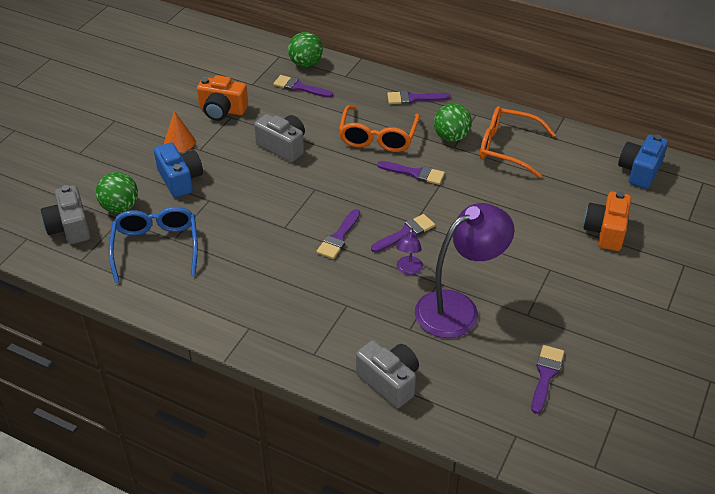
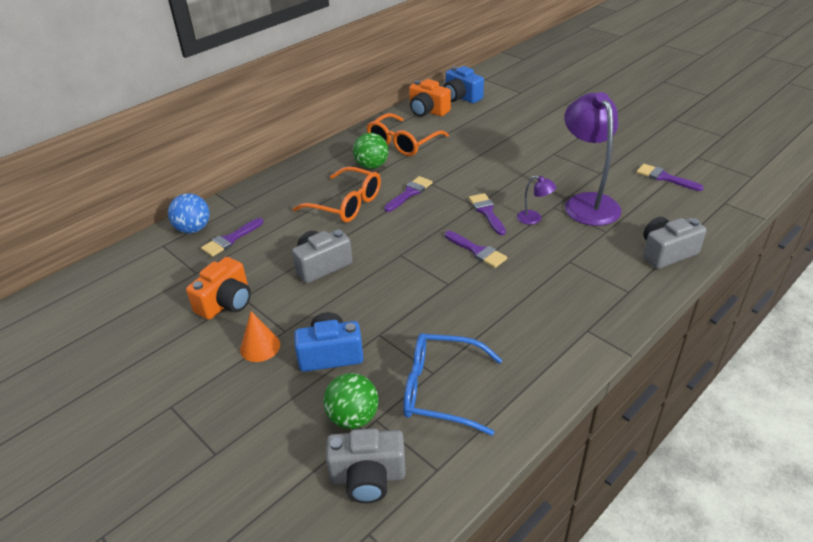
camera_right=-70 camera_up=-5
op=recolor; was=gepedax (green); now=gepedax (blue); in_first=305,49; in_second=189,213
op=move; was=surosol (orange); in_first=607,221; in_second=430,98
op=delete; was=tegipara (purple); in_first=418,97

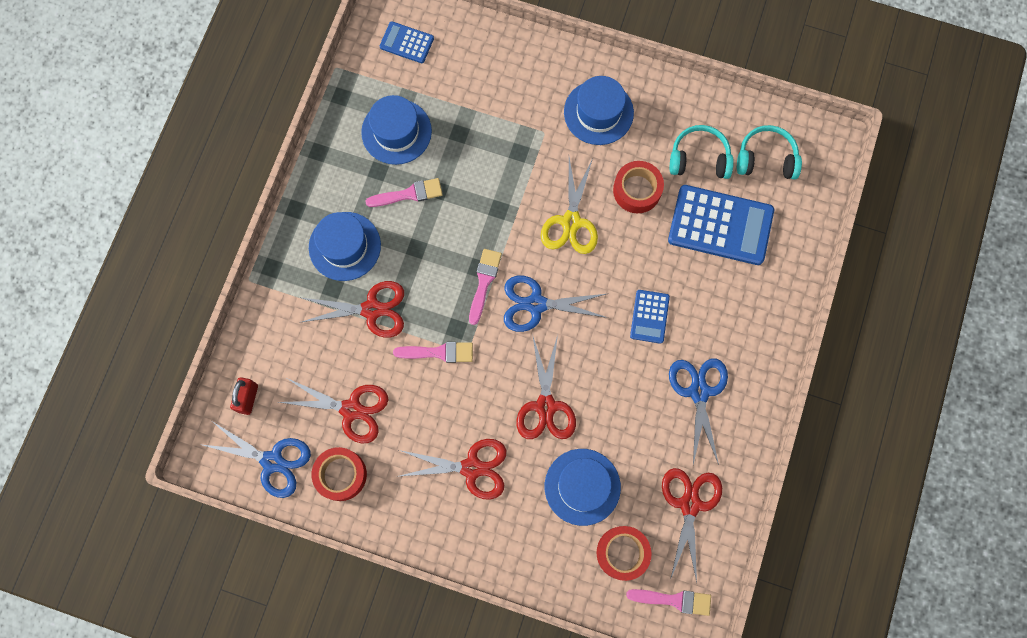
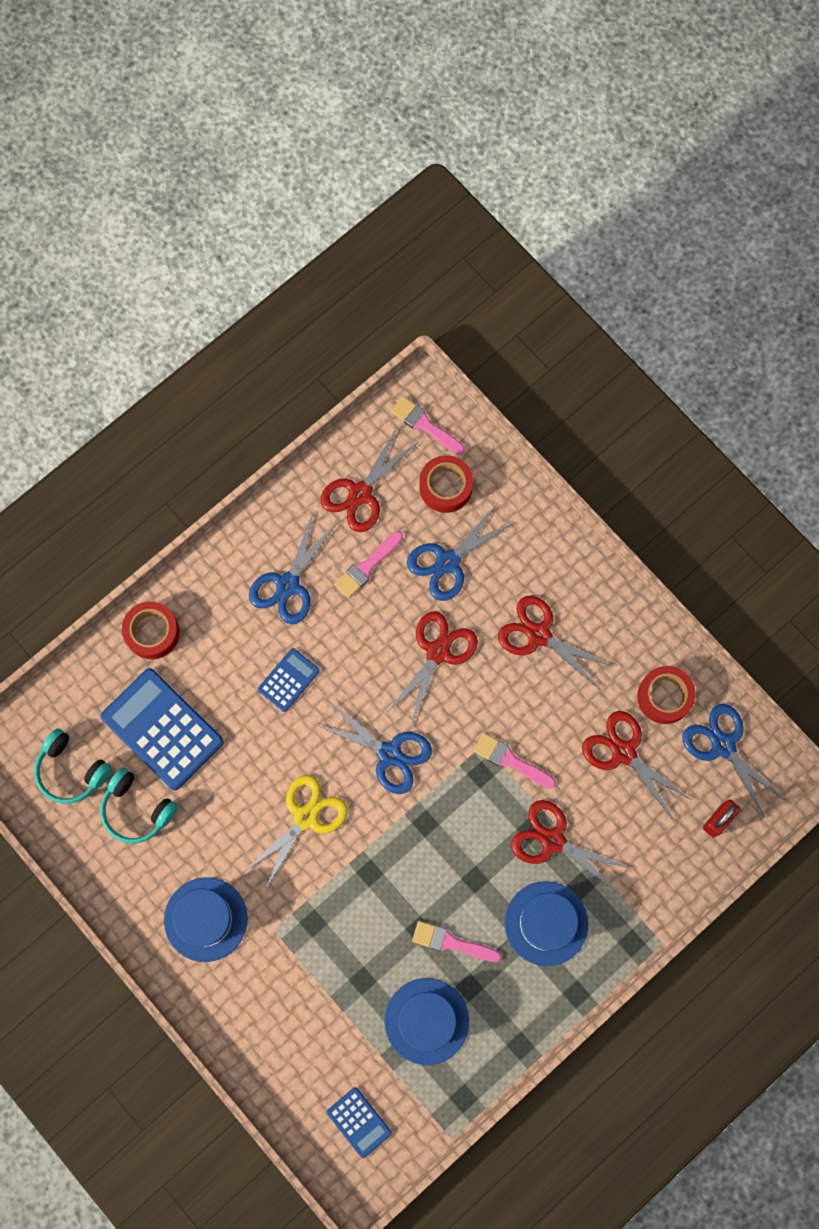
camera_right=-150 camera_up=0
op=move; was=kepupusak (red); in_first=638,187; in_second=151,630
op=move; was=tegipara (pink); in_first=485,287; in_second=368,564
op=replace; was=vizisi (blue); now=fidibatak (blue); in_first=583,487; in_second=461,552

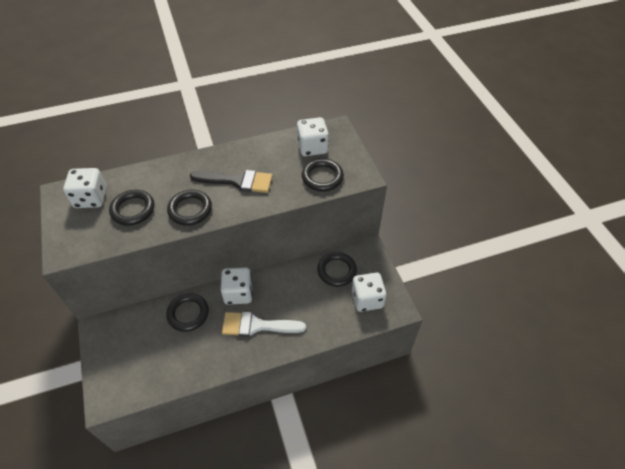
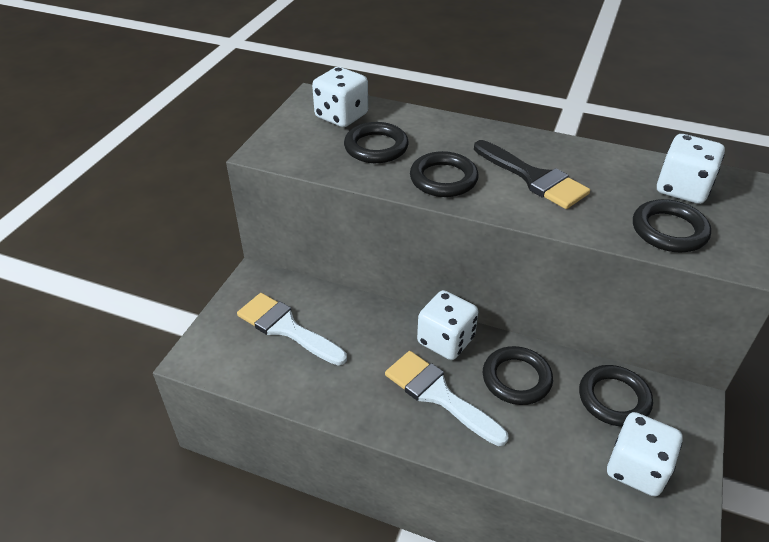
camera_right=40 camera_up=-10
op=insert; now=tegipara (white); in_second=292,329
op=move; was=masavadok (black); in_first=187,312; in_second=518,375

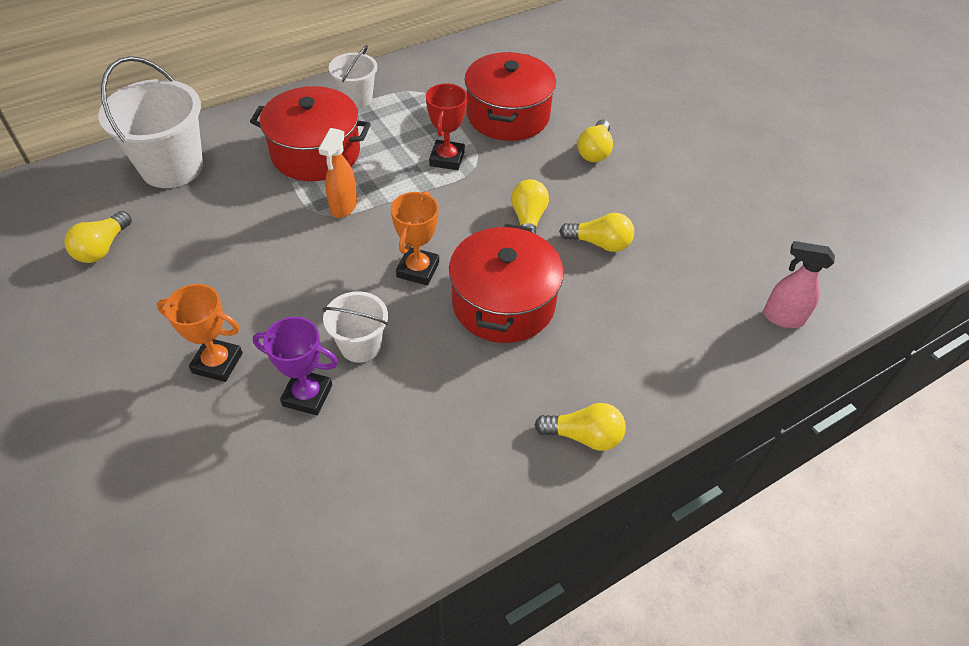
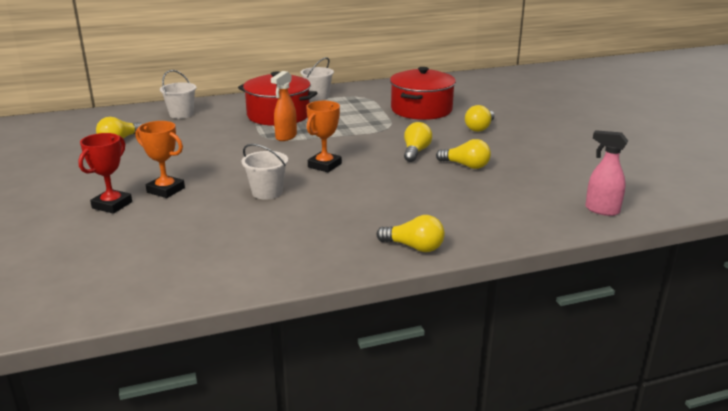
camera_right=15 camera_up=-25
op=move; was=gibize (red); in_first=446,126; in_second=105,173
op=resize; was=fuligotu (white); in_first=150,122; in_second=178,94; ratio=0.57
op=delete; was=gibize (purple); in_first=295,366
op=delete; was=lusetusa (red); in_first=506,283

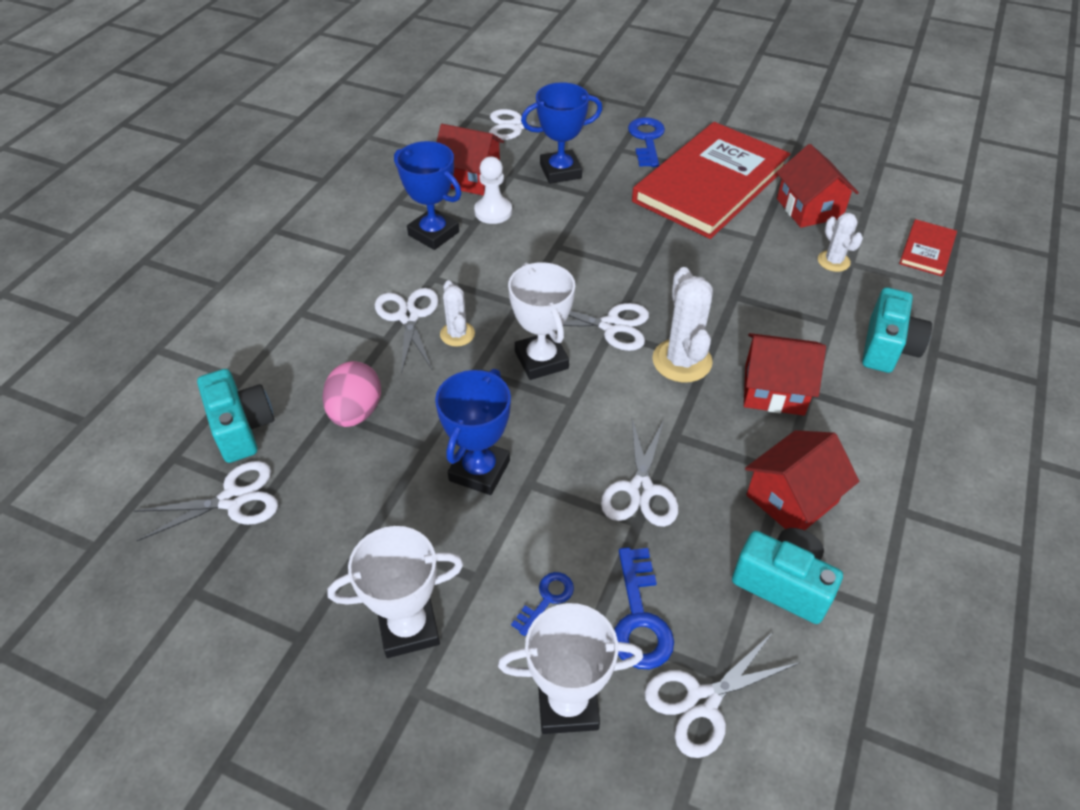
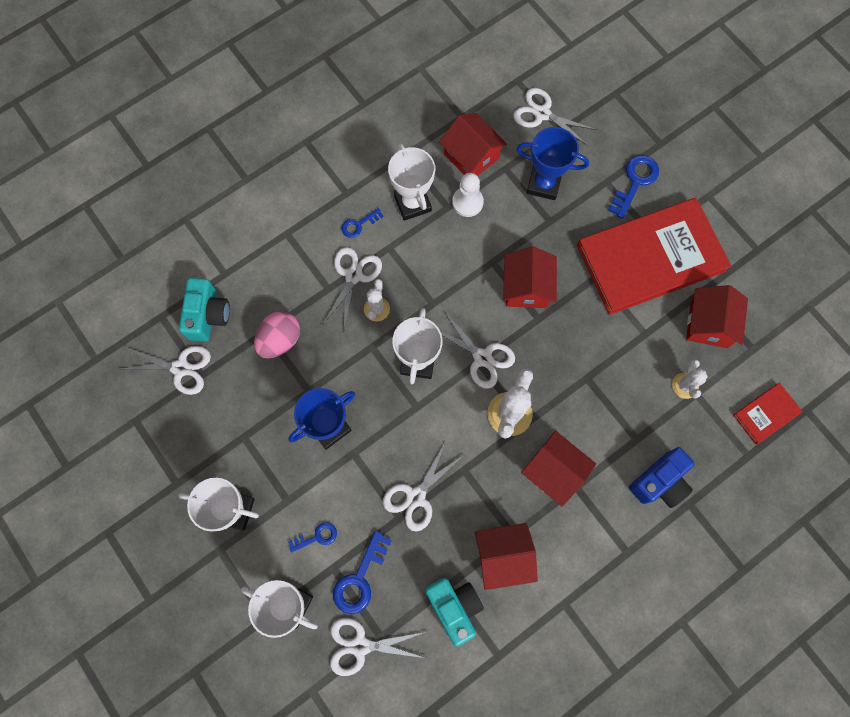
camera_right=30 camera_up=25
op=insert; now=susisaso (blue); in_second=363,223
op=recolor; was=gibize (blue); now=gibize (white); in_first=427,195; in_second=411,182
op=insert; now=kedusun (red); in_second=530,277
op=recolor; was=surosol (turquoise); now=surosol (blue); in_first=897,330; in_second=662,477

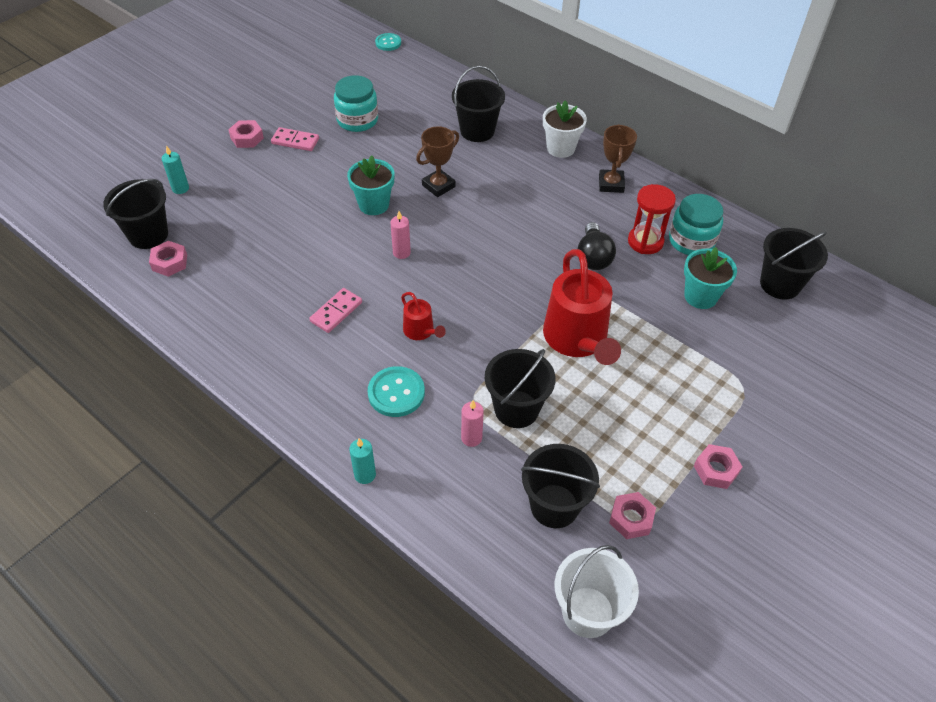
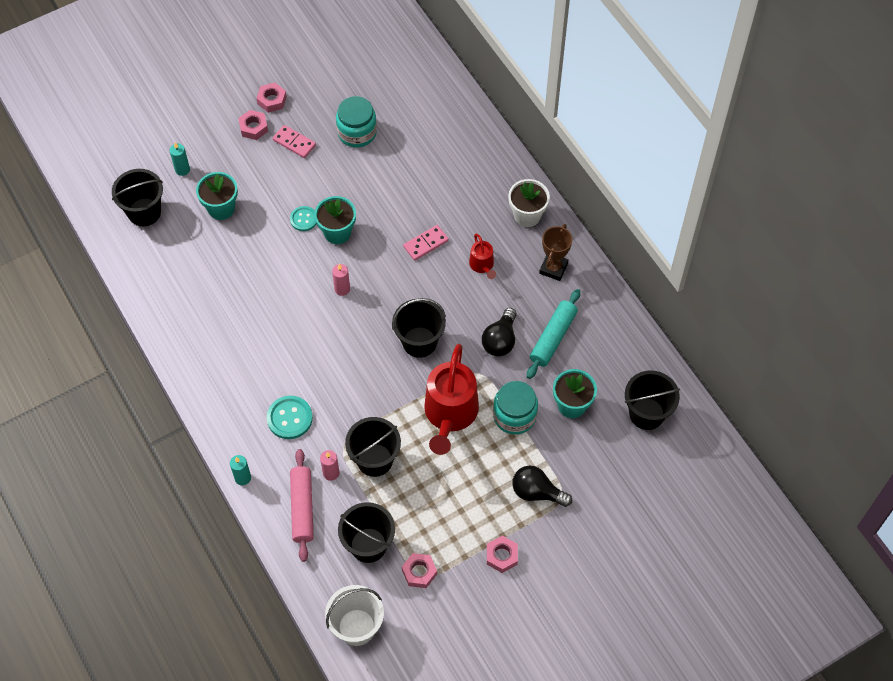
camera_right=20 camera_up=10
op=insert; now=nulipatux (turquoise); in_second=217,196
op=move; was=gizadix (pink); in_first=168,259; in_second=271,98
op=move; was=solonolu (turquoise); in_first=388,42; in_second=303,218
op=insert; now=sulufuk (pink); in_second=302,505
op=move; was=fuligotu (black); in_first=478,104; in_second=419,328
op=move; was=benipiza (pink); in_first=335,310; in_second=426,243
op=move; was=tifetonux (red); in_first=423,316; in_second=482,256
op=move; was=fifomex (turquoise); in_first=696,224; in_second=515,408
op=insert; now=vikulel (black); in_second=542,486
op=replace; was=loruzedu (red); now=sulufuk (turquoise); in_first=652,219; in_second=553,334
op=delete; was=gibize (brown); in_first=437,161

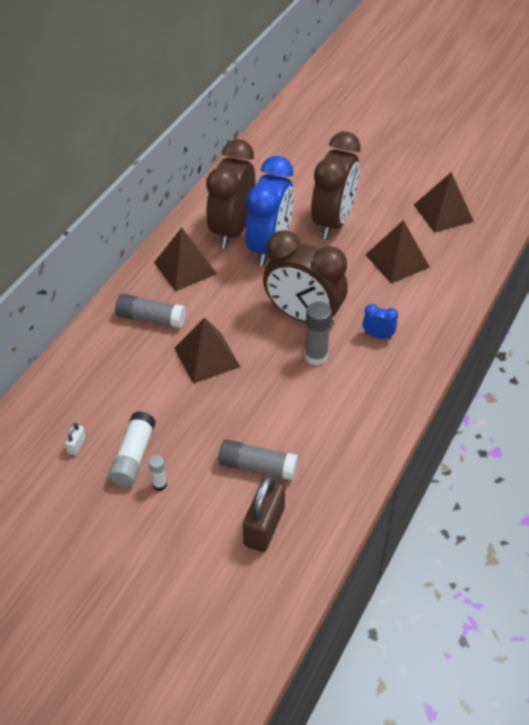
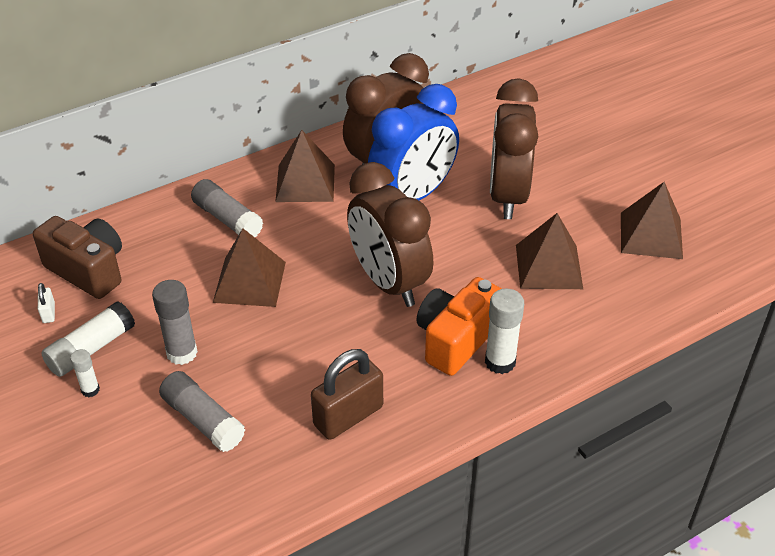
camera_right=30 camera_up=-5
op=insert; now=surosol (brown); in_second=77,257
op=rotate; was=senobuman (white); in_first=75,439; in_second=46,303; clockwise=-60
op=move; was=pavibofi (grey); in_first=318,333; in_second=175,322
op=move; was=senobuman (brown); in_first=264,513; in_second=347,394
op=replace; was=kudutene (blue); now=surosol (orange); in_first=380,321; in_second=458,326
op=insert; now=pavibofi (white); in_second=504,331
op=rotate; was=kudutene (brown); in_first=335,185; in_second=514,148; clockwise=135

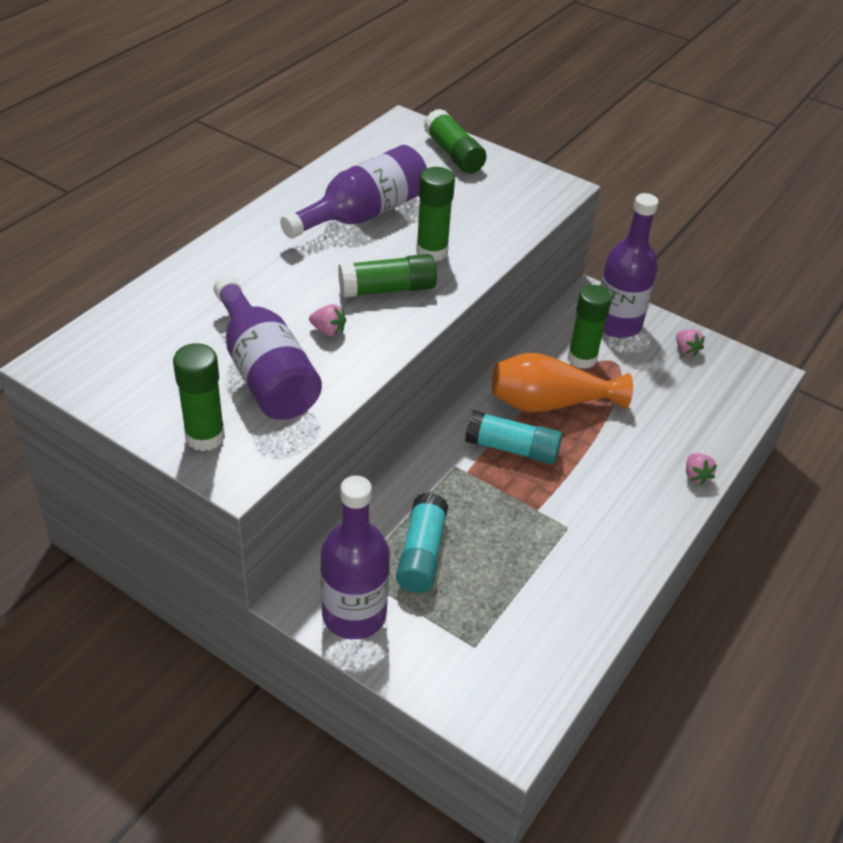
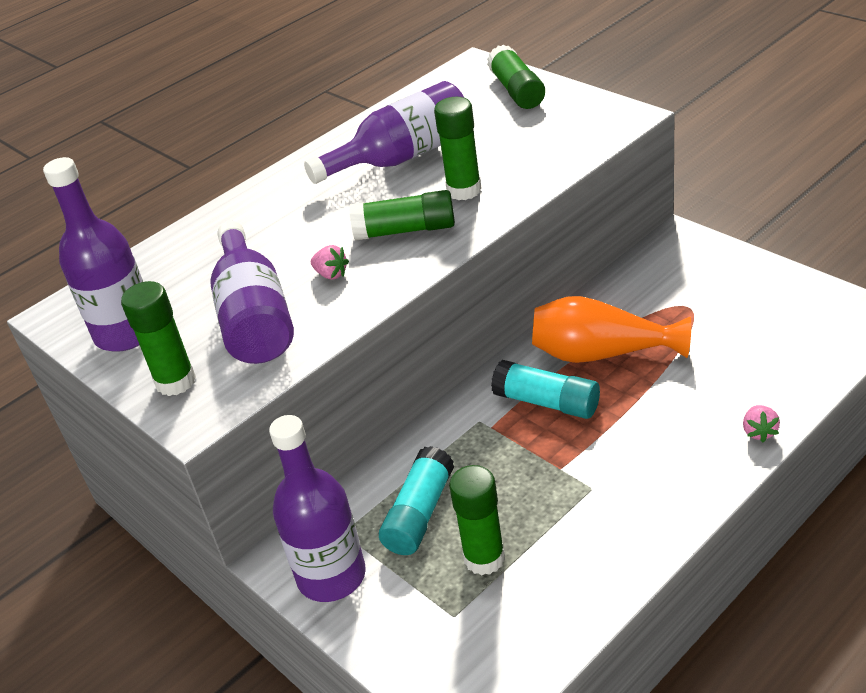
camera_right=20 camera_up=-5
op=move; was=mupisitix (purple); in_first=629,265; in_second=93,254
op=move; was=pavibofi (green); in_first=590,327; in_second=477,520
op=delete; was=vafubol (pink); in_first=690,343

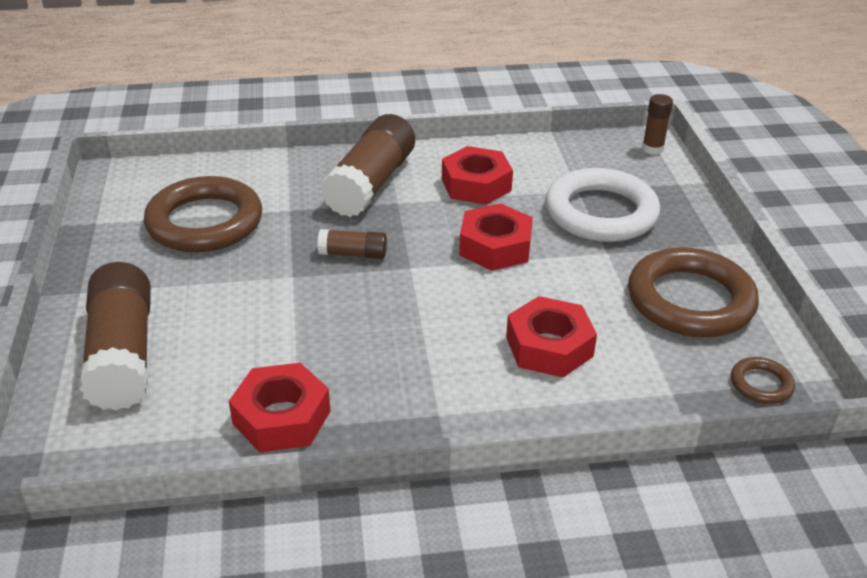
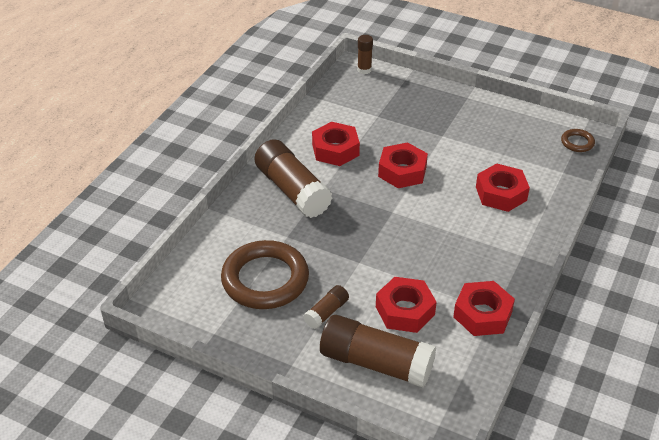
camera_right=-55 camera_up=5
op=move; was=pavibofi (brown); in_first=352,244; in_second=326,307
op=insert; now=gizadix (red); in_second=406,305
op=delete; was=masavadok (white); in_first=602,205
op=delete; was=masavadok (brown); in_first=693,292

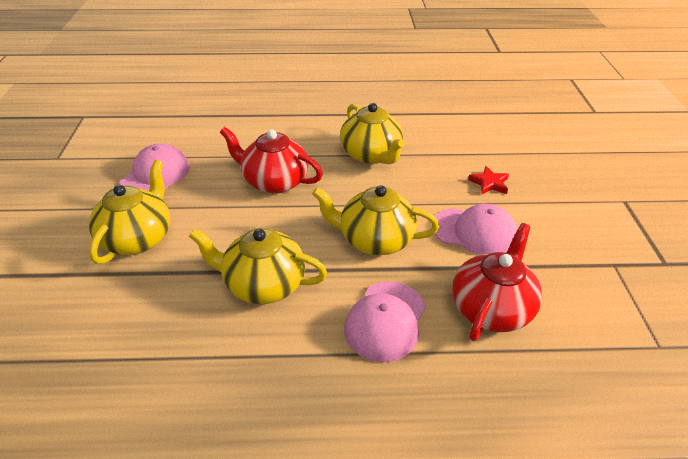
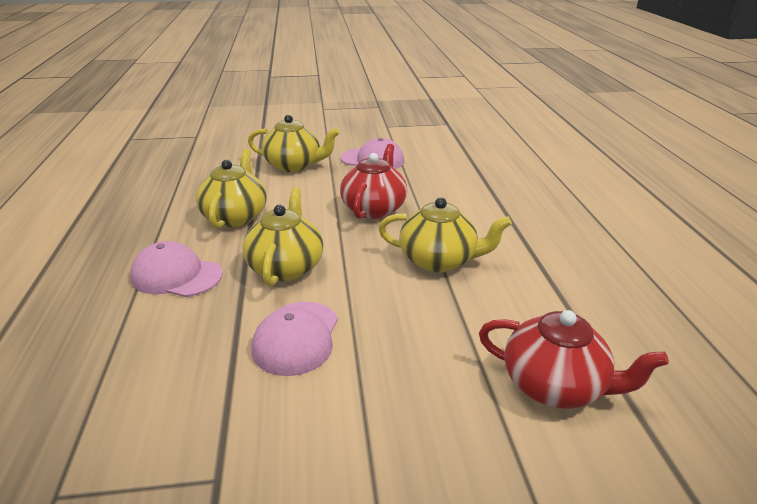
camera_right=85 camera_up=-10
op=rotate; was=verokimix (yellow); in_first=372,133; in_second=445,235; clockwise=-135
op=move; was=verokimix (red); in_first=497,282; in_second=574,359
op=delete; was=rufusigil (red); in_first=488,180

